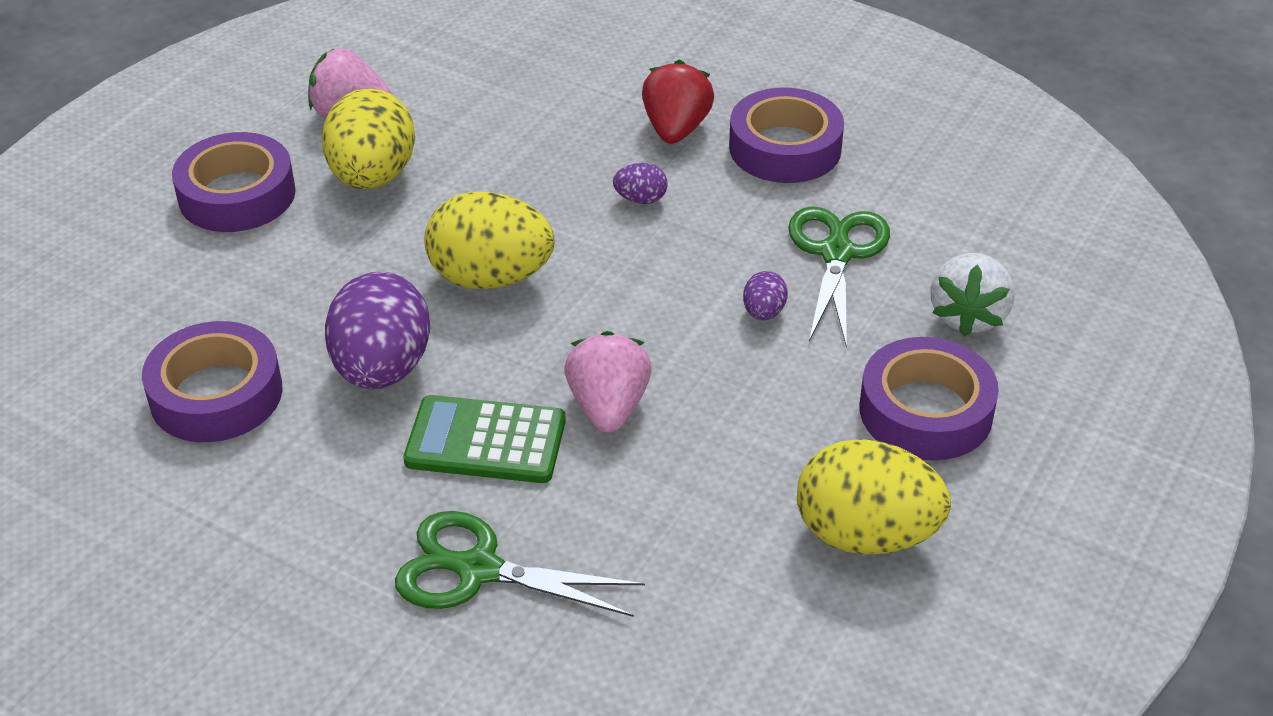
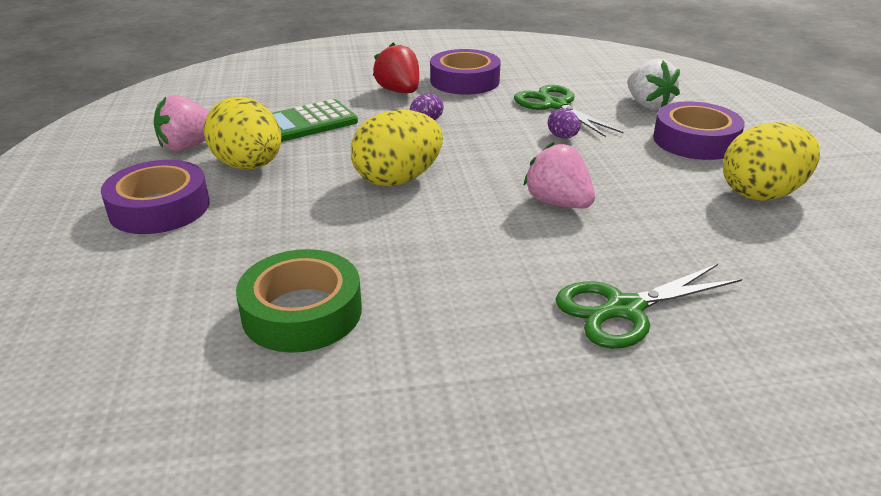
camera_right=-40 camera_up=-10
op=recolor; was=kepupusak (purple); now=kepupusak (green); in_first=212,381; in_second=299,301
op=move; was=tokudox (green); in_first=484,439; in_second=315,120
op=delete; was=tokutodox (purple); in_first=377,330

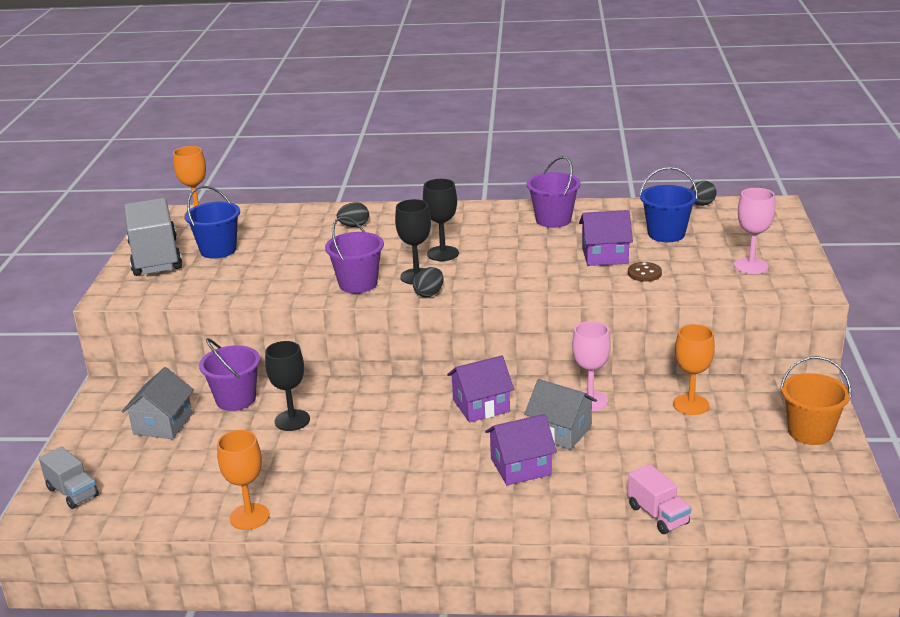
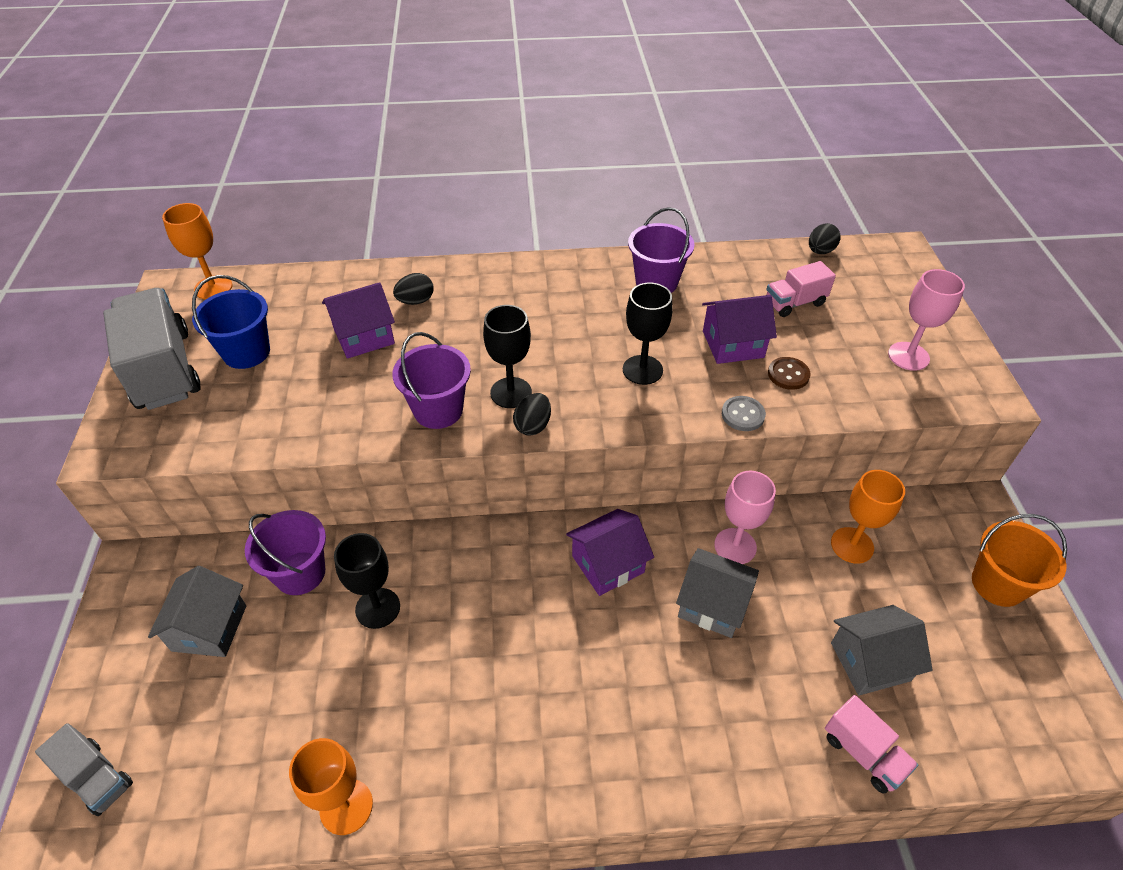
camera_right=-10 camera_up=20
op=move; was=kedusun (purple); in_first=521,449; in_second=358,320
op=move; was=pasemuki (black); in_first=441,220; in_second=648,334
op=insert; now=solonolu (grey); in_second=744,413
op=replace; was=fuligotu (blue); now=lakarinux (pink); in_first=668,204; in_second=801,289
op=insert; now=kedusun (grey); in_second=882,650

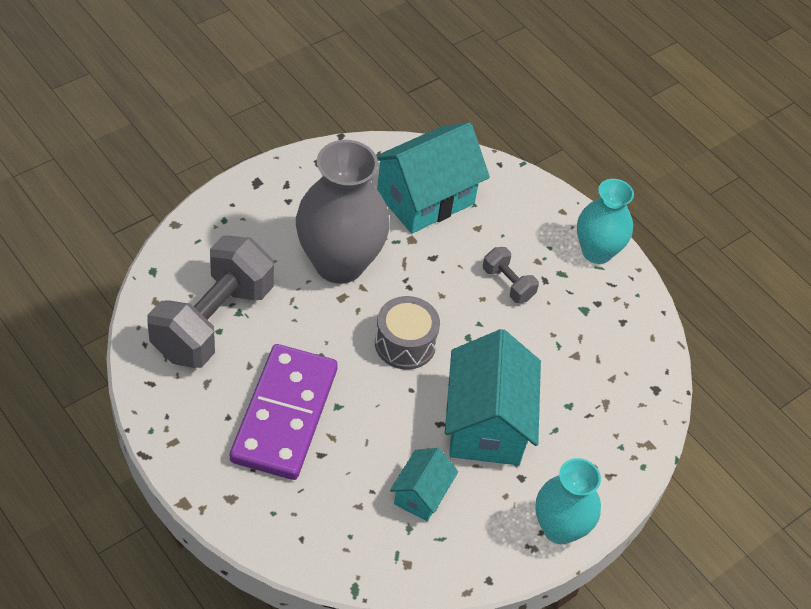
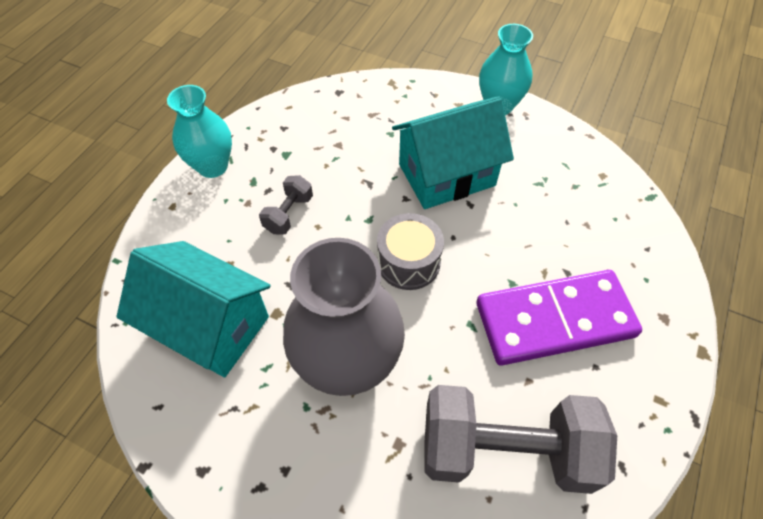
camera_right=-110 camera_up=5
op=delete; was=kedusun (turquoise); in_first=424,484

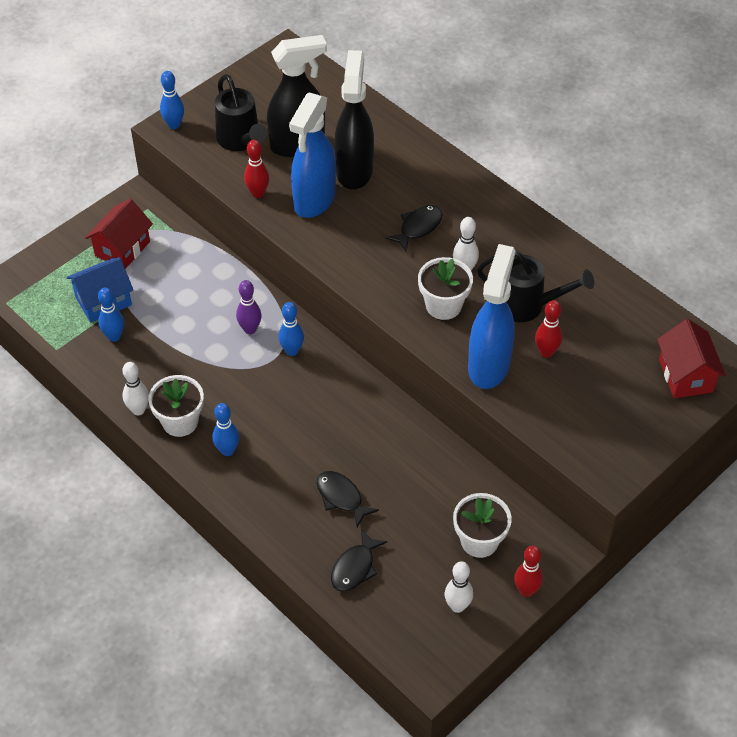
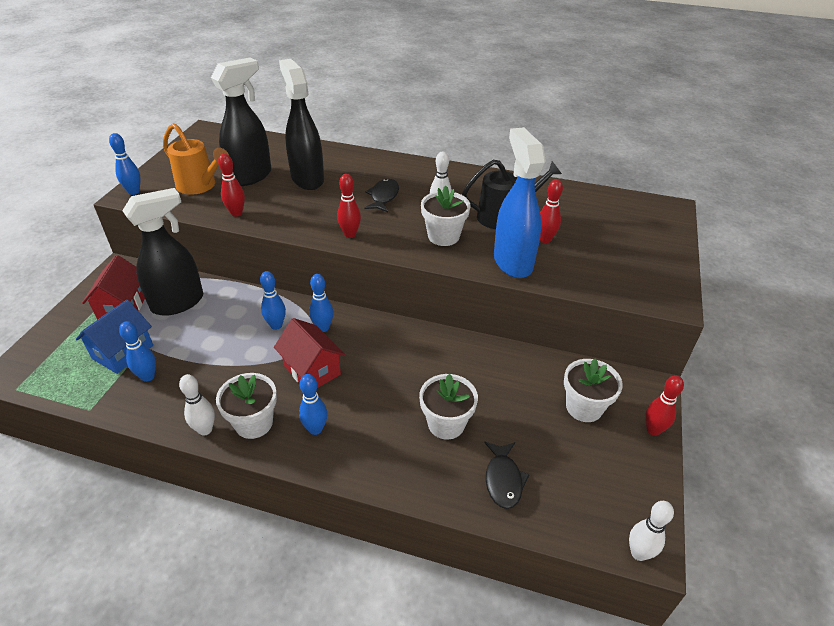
camera_right=-30 camera_up=-10
op=insert; now=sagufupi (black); in_second=162,252
op=recolor; was=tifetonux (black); now=tifetonux (orange); in_first=241,112; in_second=196,159
op=recolor; was=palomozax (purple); now=palomozax (blue); in_first=249,307; in_second=273,300
op=move; was=kedusun (red); in_first=691,358; in_second=309,353
op=insert; now=palomozax (red); in_second=349,206
op=replace; was=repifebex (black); now=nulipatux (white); in_first=348,499; in_second=448,407
op=move; was=palomozax (white); in_first=459,587; in_second=651,531
op=delete; was=sagufupi (blue); in_first=312,155

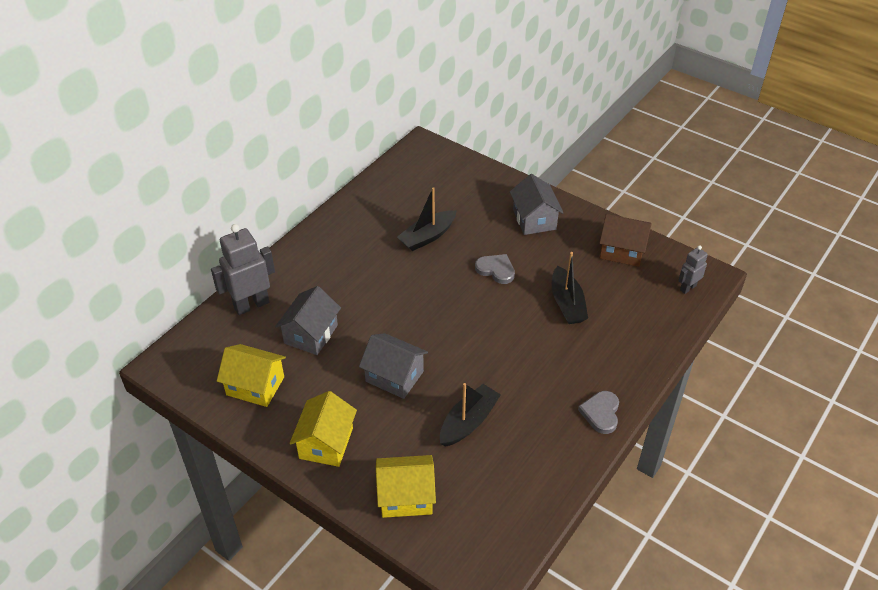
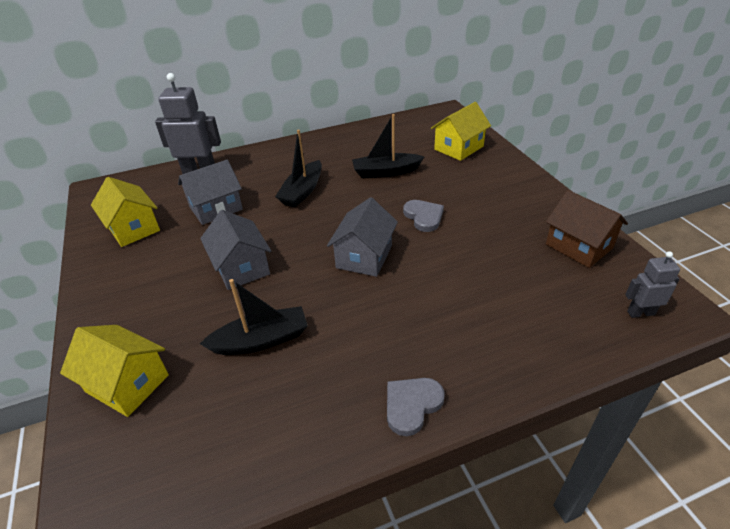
camera_right=35 camera_up=-5
op=move; was=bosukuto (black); in_first=570,288; in_second=298,168
op=move; was=kedusun (grey); in_first=537,204; in_second=362,237
op=move; was=kedusun (yellow); in_first=323,429; in_second=461,131

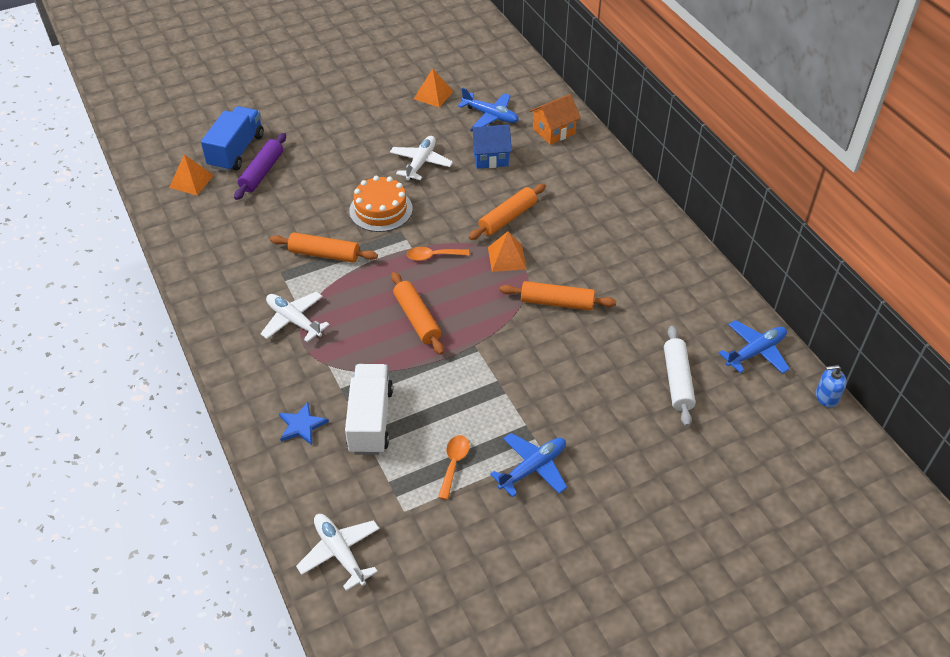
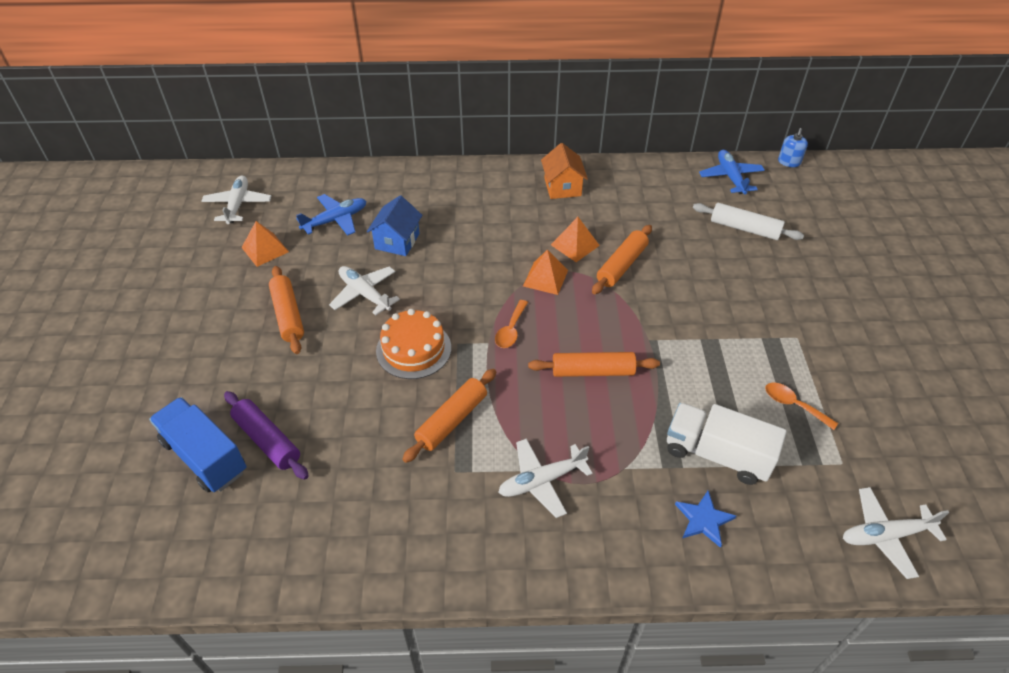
camera_right=-65 camera_up=0
op=insert; now=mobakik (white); in_second=236,200
op=move; was=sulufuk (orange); in_first=507,212; in_second=286,310
op=move; was=kedusun (orange); in_first=555,119; in_second=564,171
op=move; was=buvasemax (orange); in_first=191,174; in_second=575,239
op=delete; was=mobakik (blue); in_first=528,465

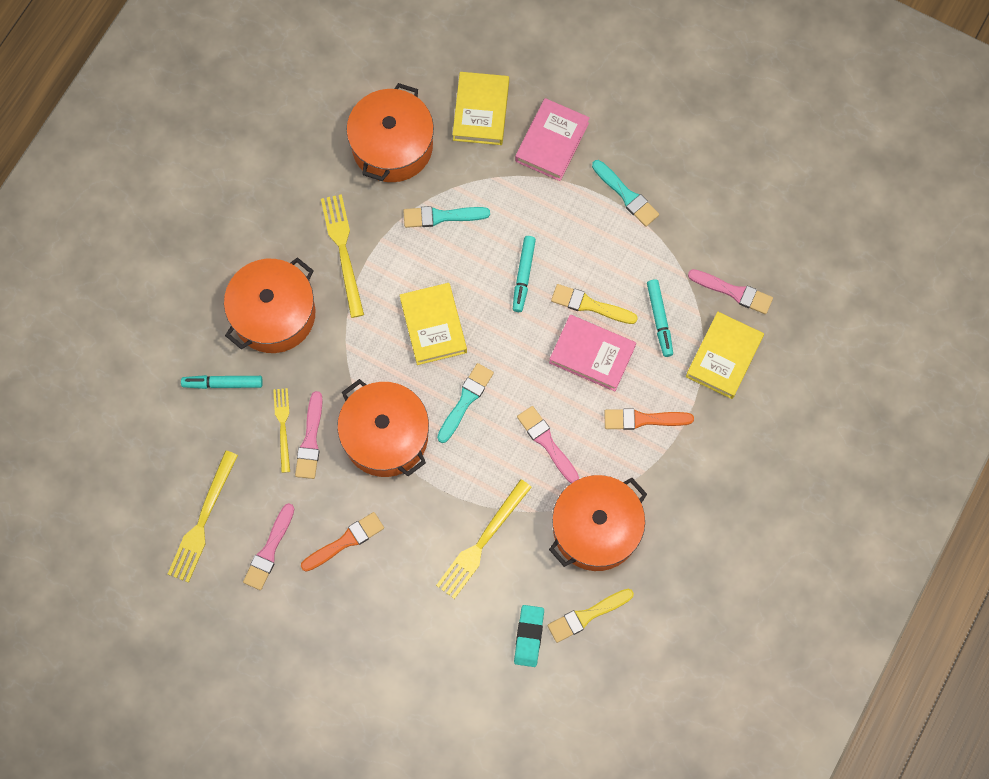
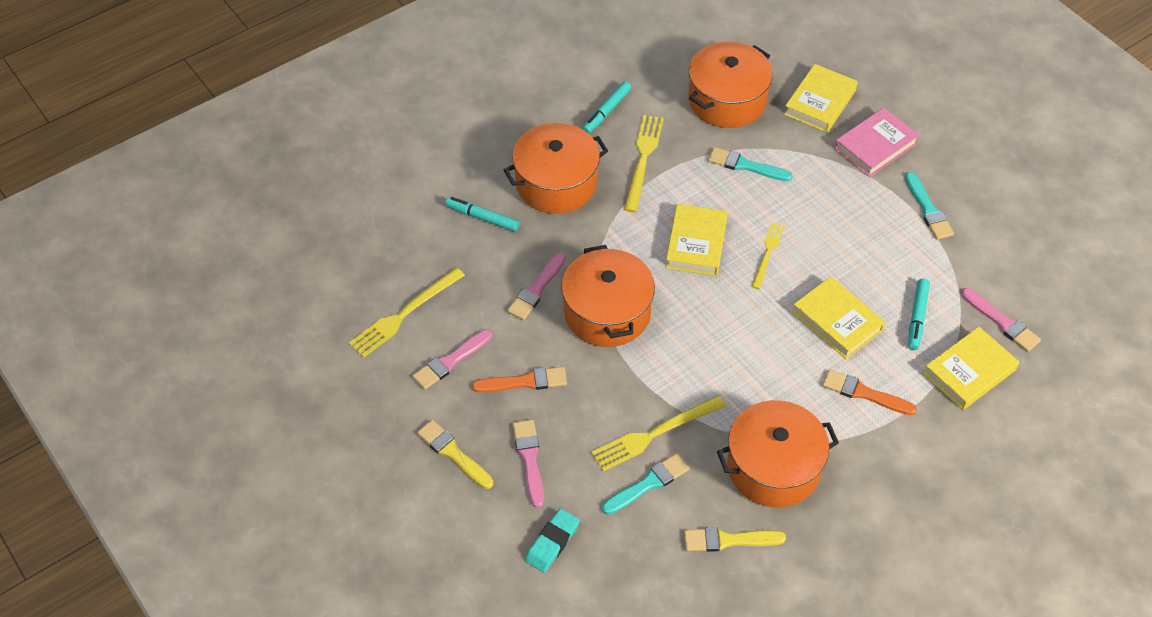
camera_right=25 camera_up=-20
op=move; was=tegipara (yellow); in_first=594,304; in_second=455,454
op=move; was=tegipara (pink); in_first=548,444; in_second=528,464
op=move; was=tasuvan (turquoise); in_first=529,636; in_second=552,540
op=move; was=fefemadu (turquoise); in_first=524,274; in_second=606,107
op=move; was=tegipara (turquoise); in_first=465,403; in_second=645,484
op=move; was=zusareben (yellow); in_first=281,430; in_second=768,255
op=recolor; was=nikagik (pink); now=nikagik (yellow); in_first=592,353; in_second=838,317

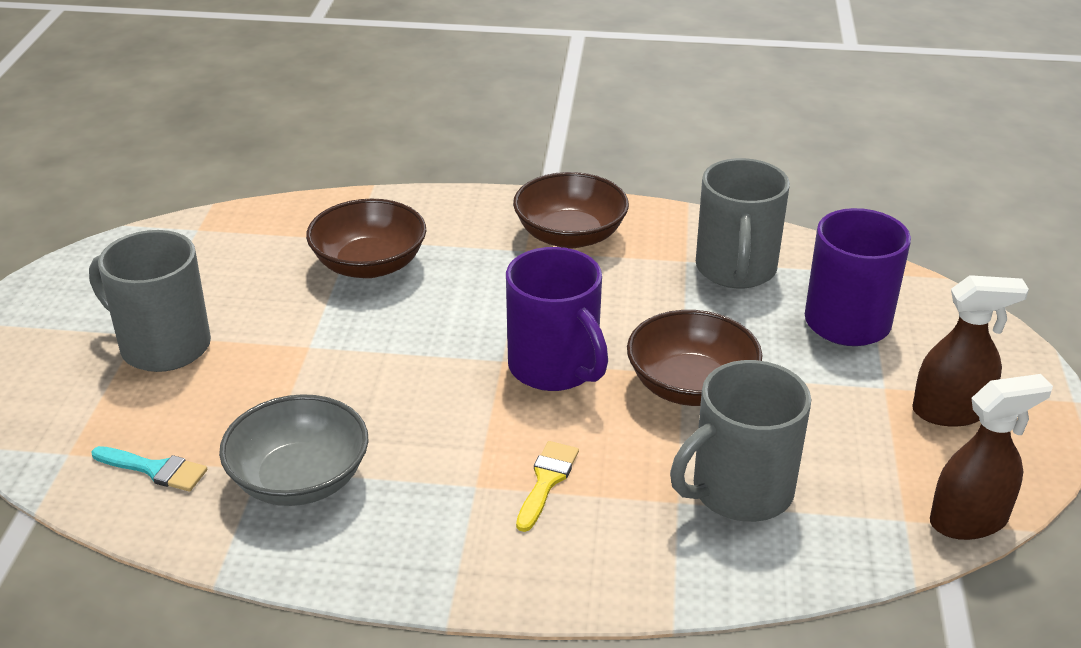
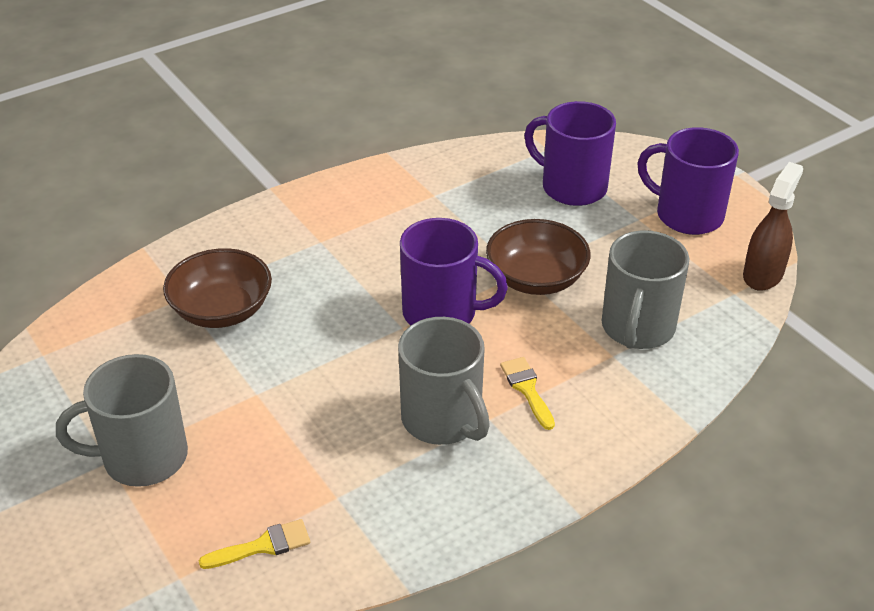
camera_right=-40 camera_up=5
op=recolor; was=tegipara (turquoise); now=tegipara (yellow); in_first=149,468; in_second=254,544
op=move; was=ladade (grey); in_first=743,223; in_second=444,381
op=replace; was=sagufupi (brown); now=ladade (purple); in_first=970,350; in_second=688,181
op=delete; was=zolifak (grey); in_first=294,450
op=delete; was=zolifak (brown); in_first=571,210

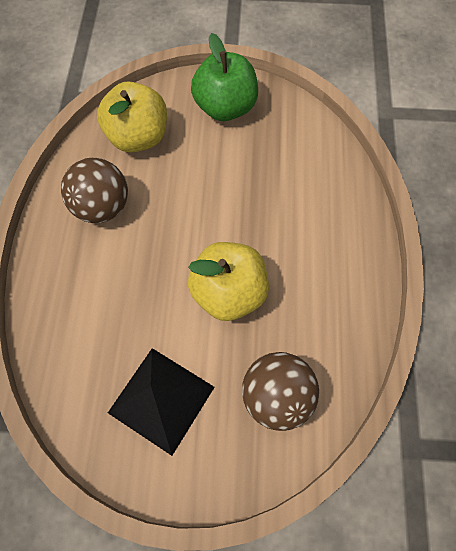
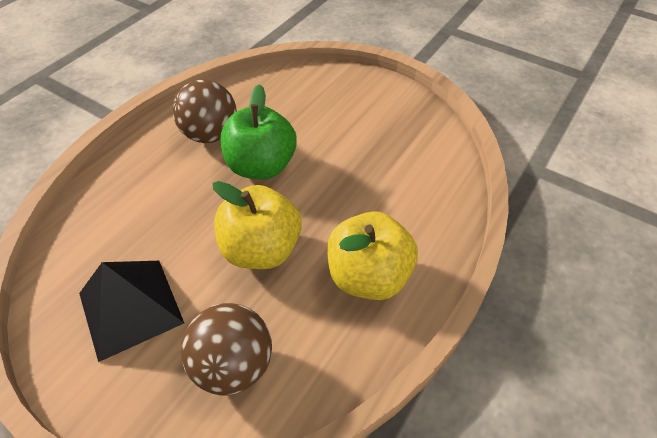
camera_right=30 camera_up=-15
op=move; was=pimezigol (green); in_first=224,77; in_second=258,131
op=move; was=pimezigol (yellow); in_first=132,116; in_second=372,255

